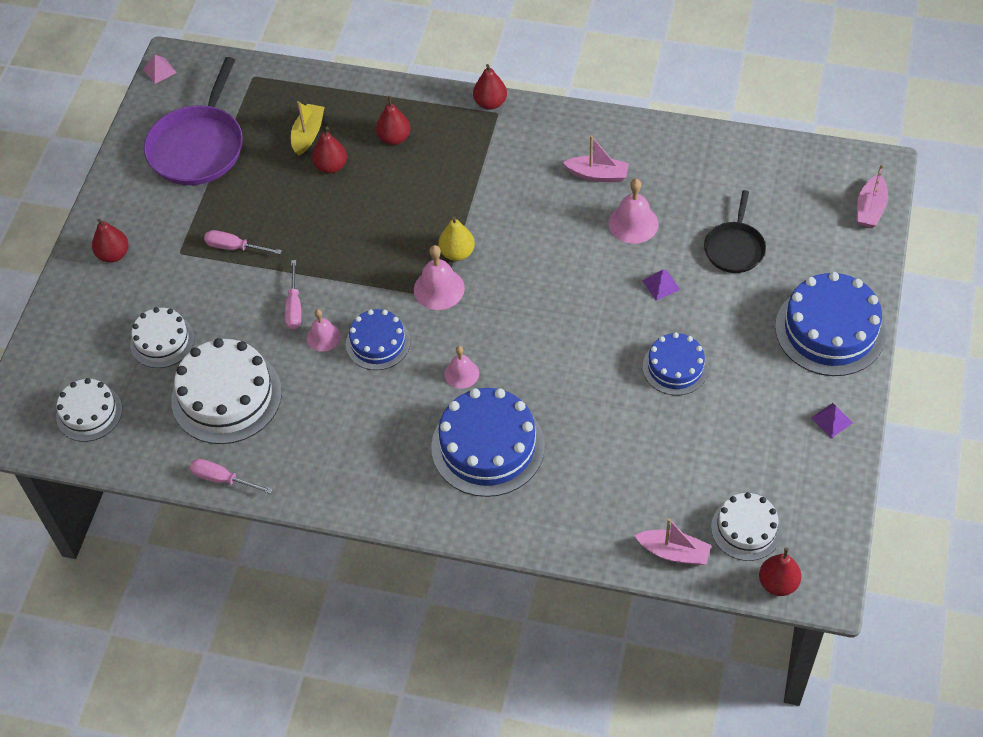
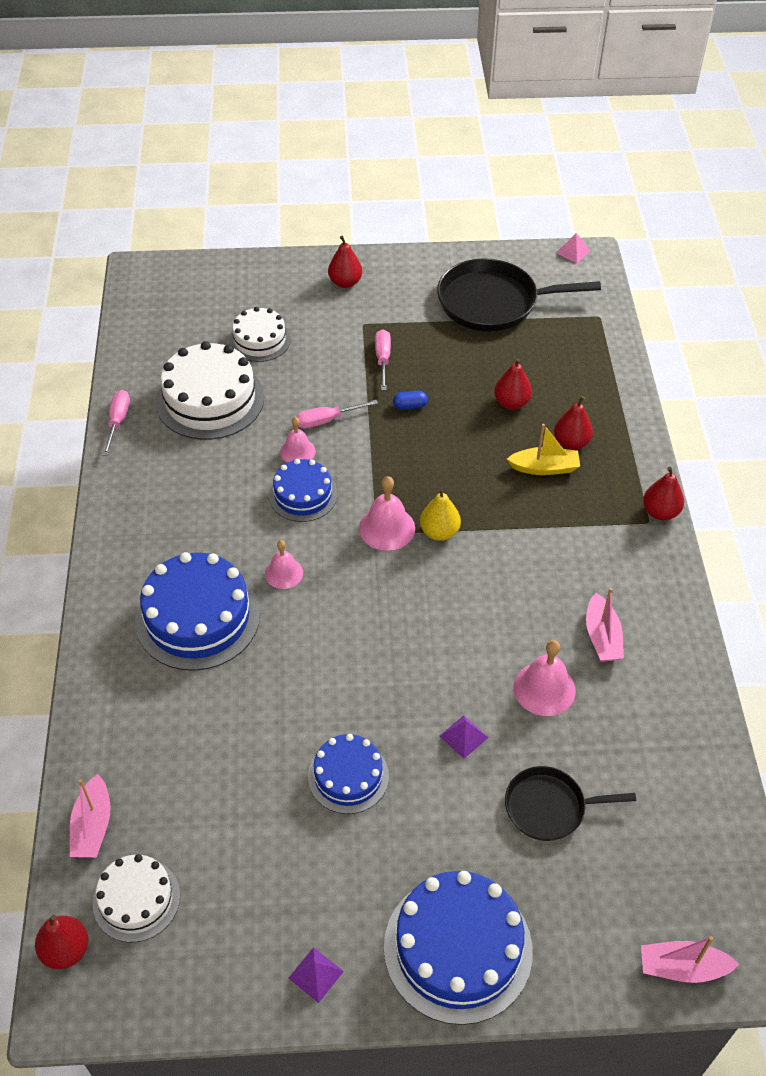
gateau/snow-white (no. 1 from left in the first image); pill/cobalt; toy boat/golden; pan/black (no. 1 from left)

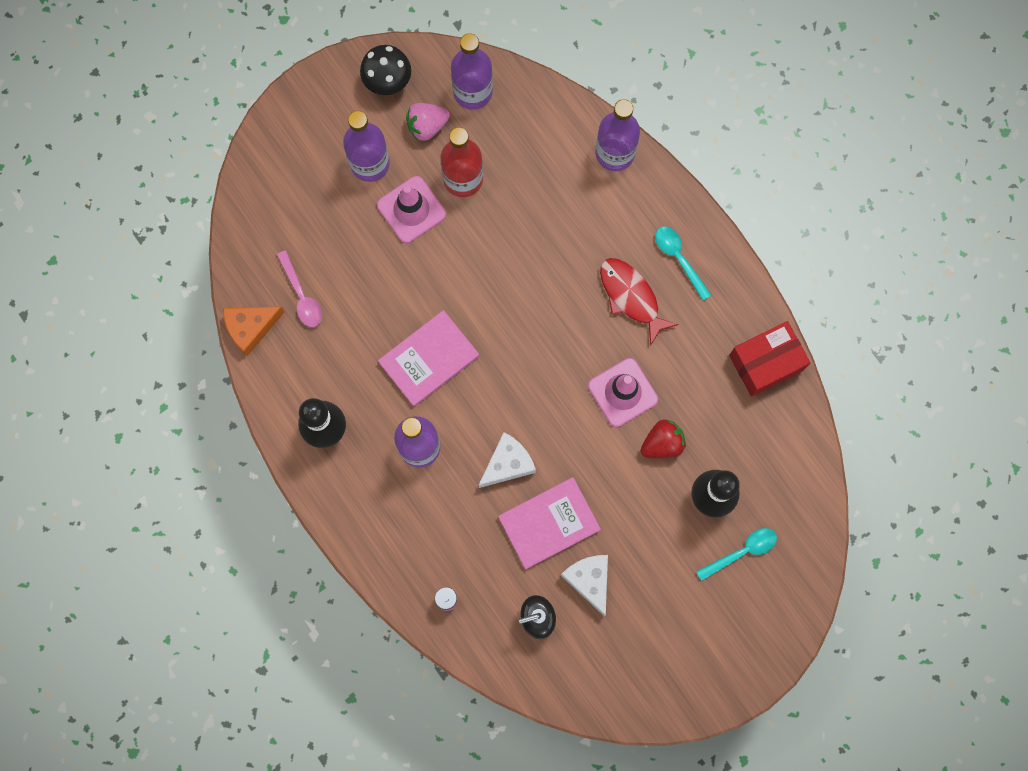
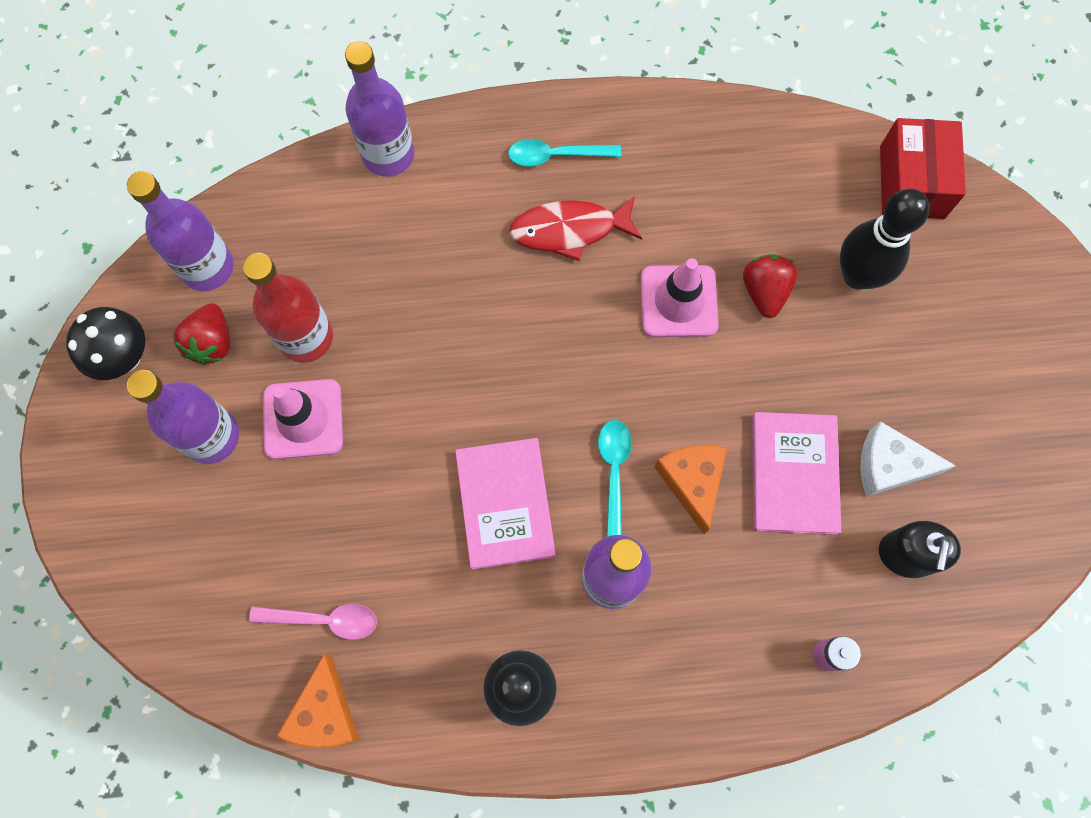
spoon/turquoise (no. 2 from left); package/red; berry/red (no. 1 from left); piece of cheese/bright orange (no. 2 from left)

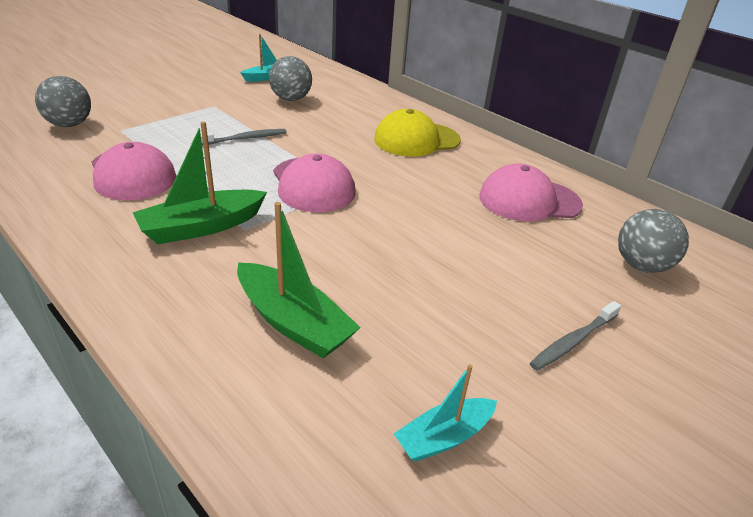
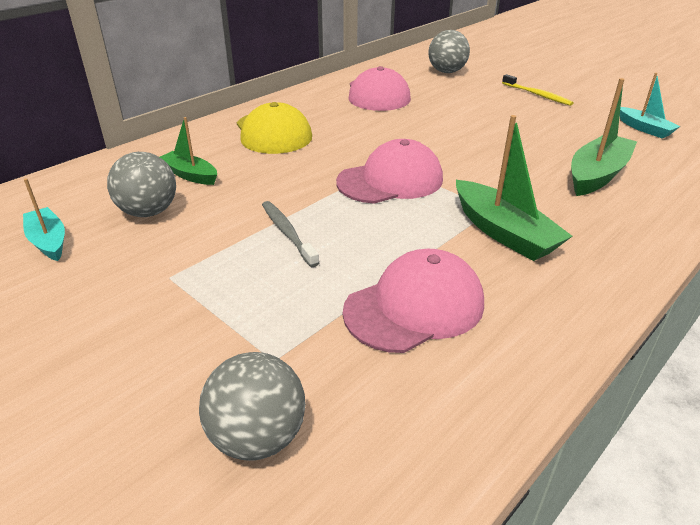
toy boat/leaf-green (no. 1 from left); tooth brush/golden

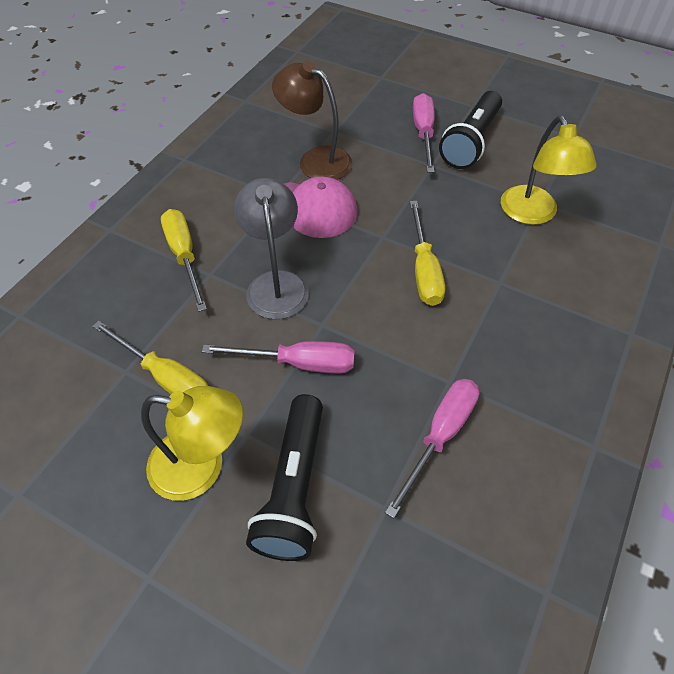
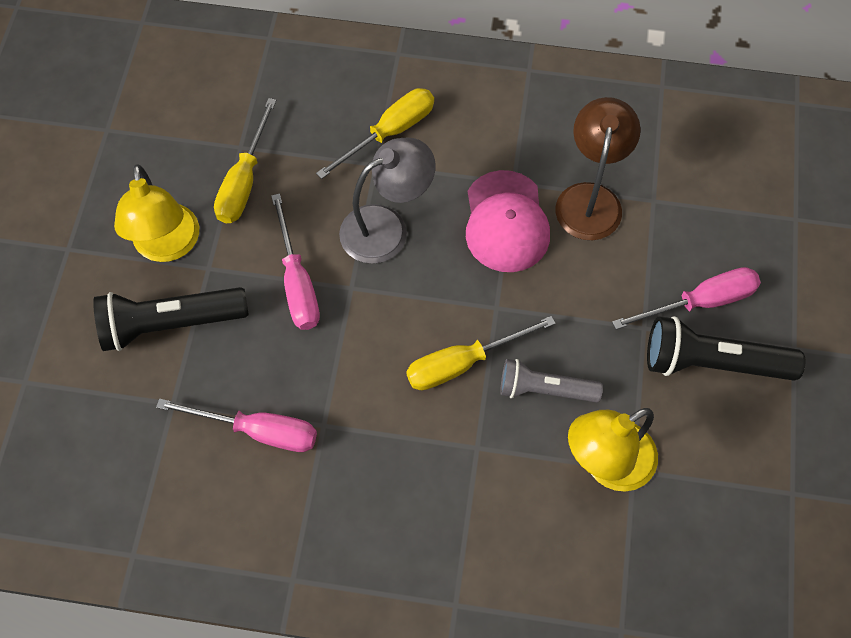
flashlight/ash-grey

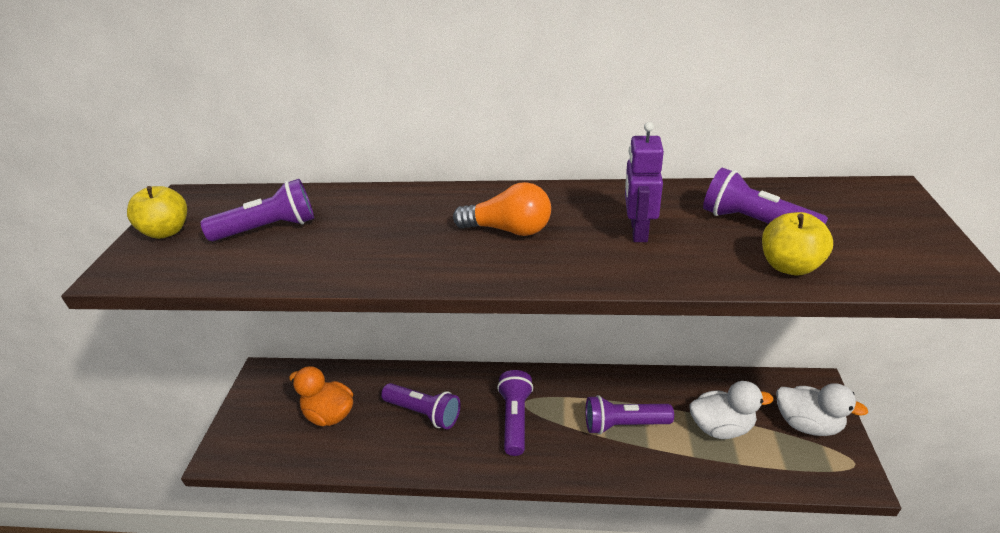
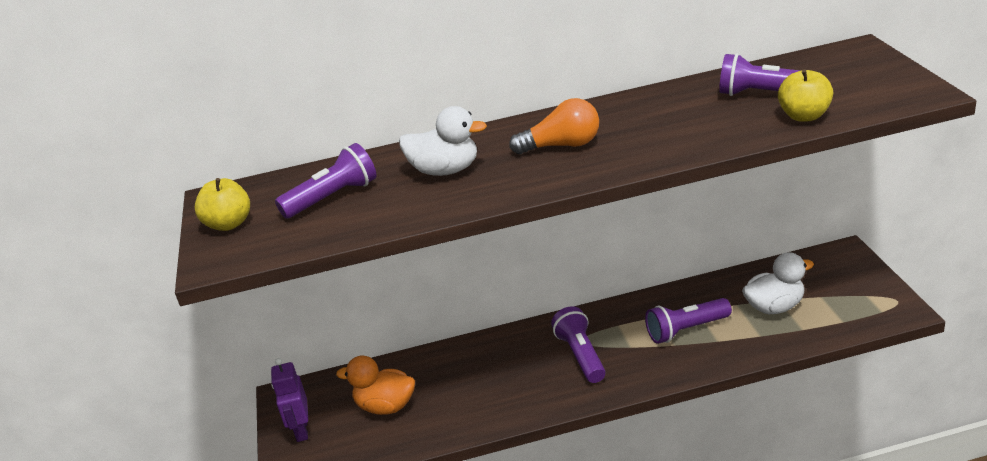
flashlight/purple (no. 2 from left in the first image); robot/purple; duck/snow-white (no. 1 from left)

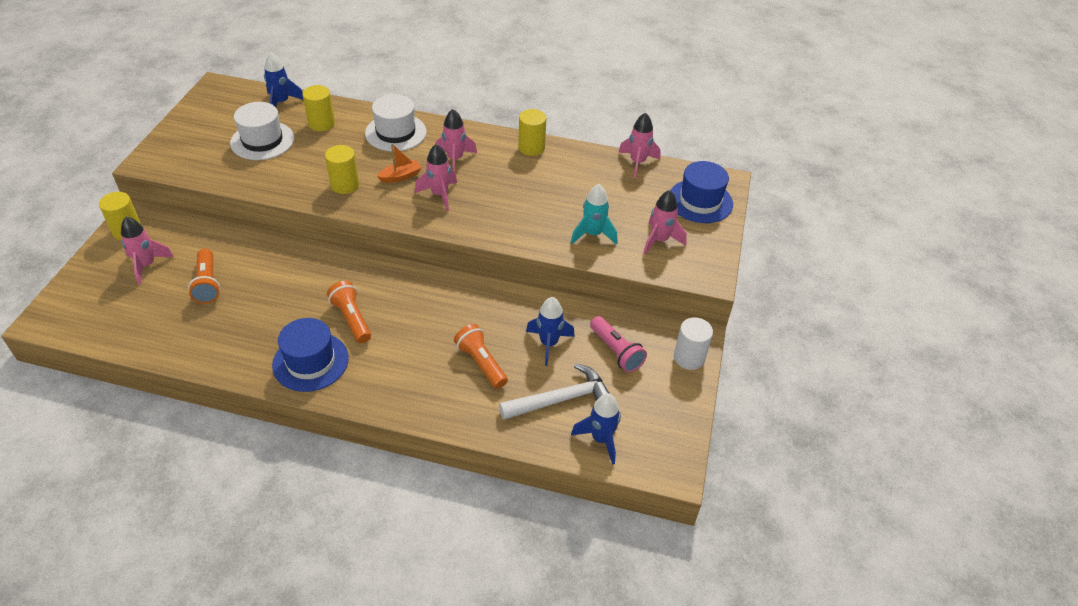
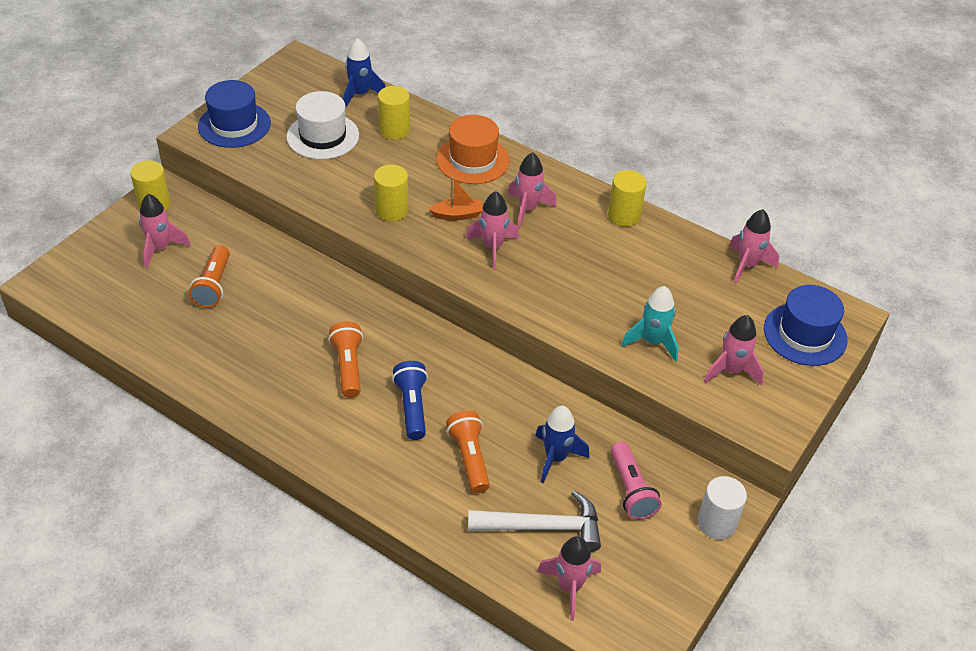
flashlight/cobalt; top hat/cobalt (no. 1 from left); top hat/bright orange; rocket/pink (no. 4 from left)

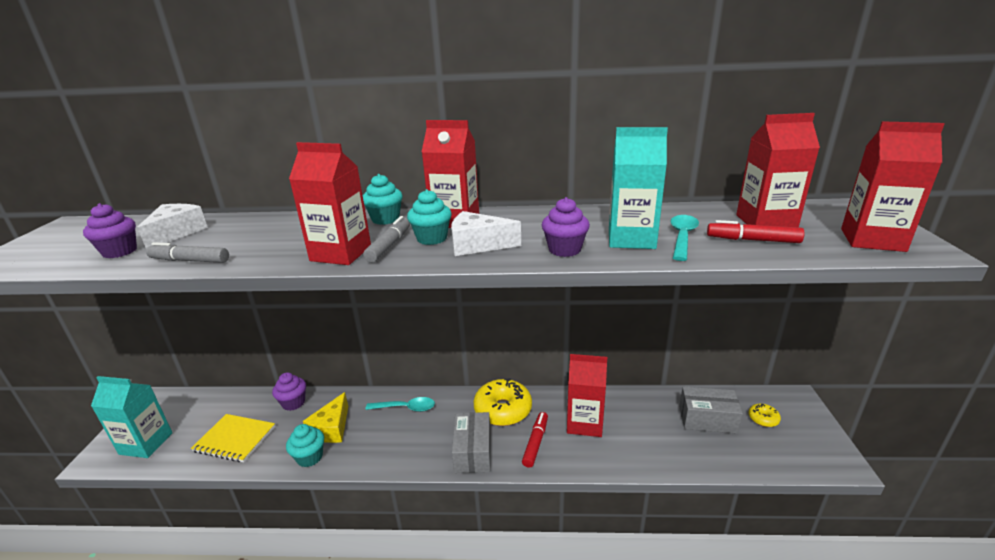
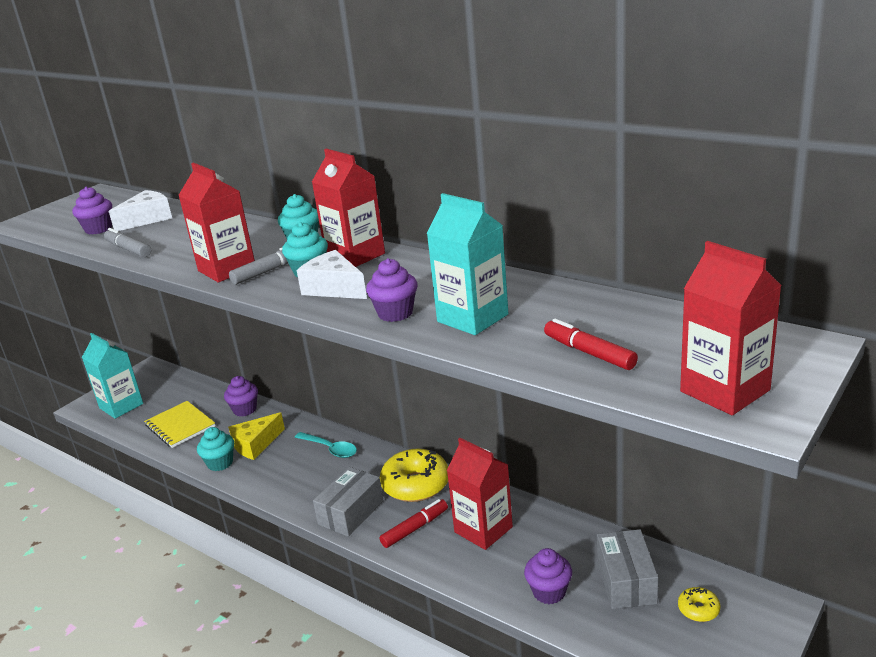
spoon/turquoise (no. 2 from left in the first image); carton/red (no. 4 from left in the first image); cupcake/purple (no. 4 from left); package/ash-grey (no. 2 from left)

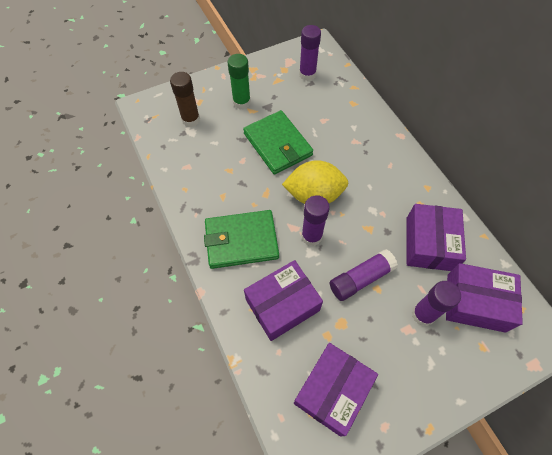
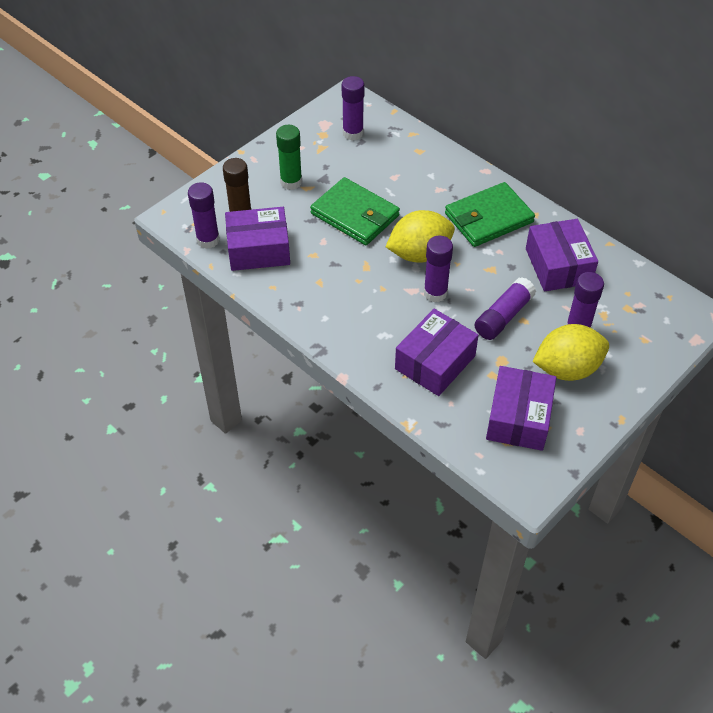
glue stick/purple (no. 1 from left); lemon/golden (no. 2 from left); wallet/leaf-green (no. 2 from left); package/purple (no. 1 from left)

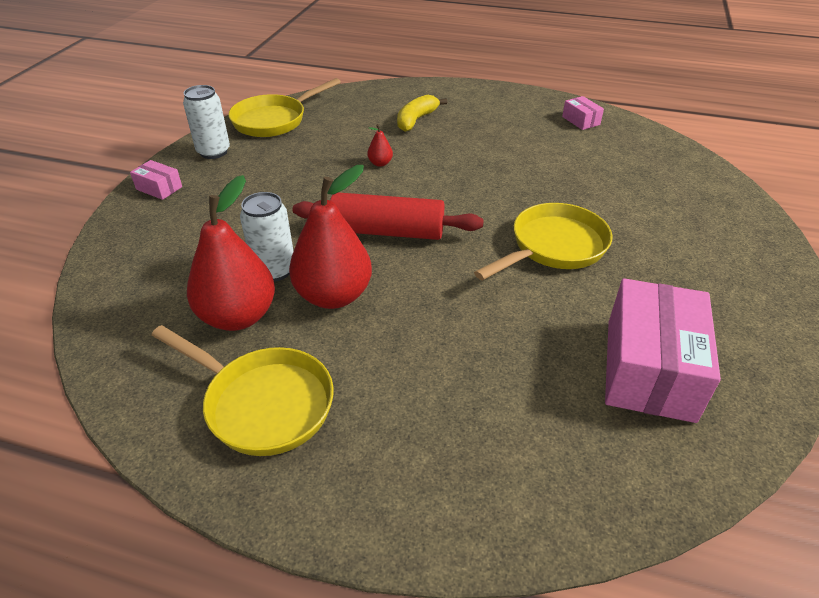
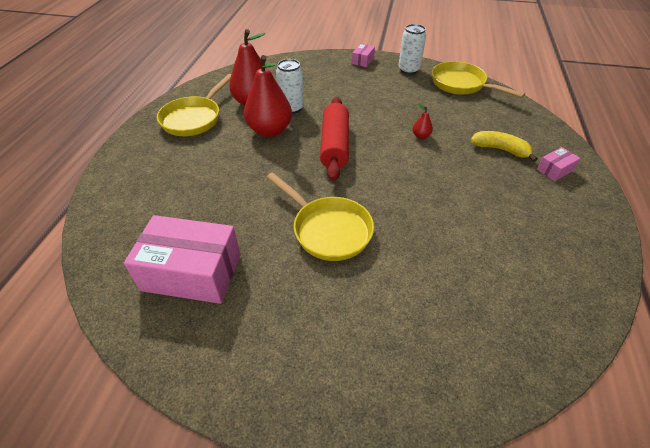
package/pink (no. 3 from left)

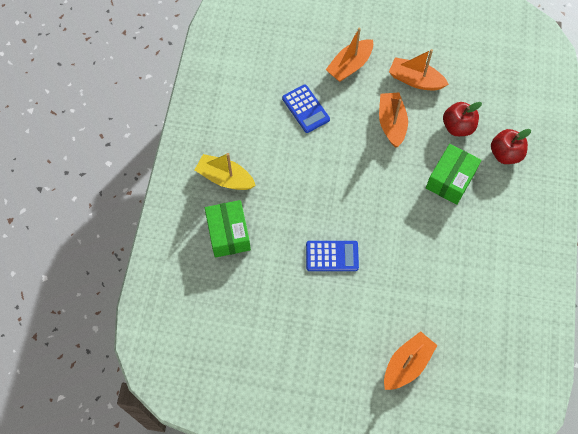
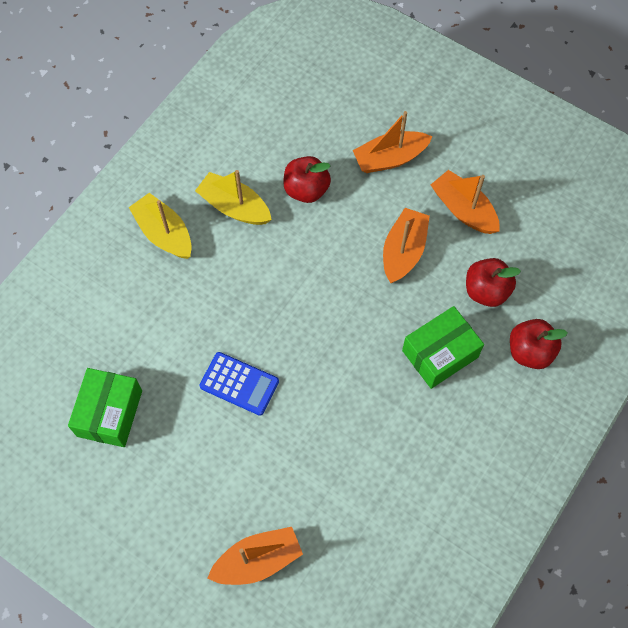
toy boat/golden (no. 2 from left); package/leaf-green (no. 1 from left); toy apple/red (no. 1 from left)

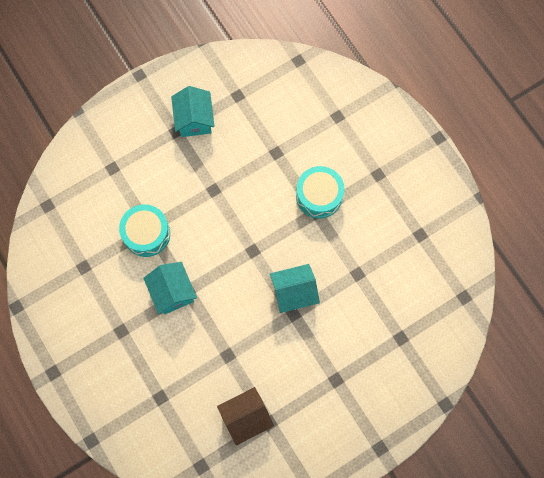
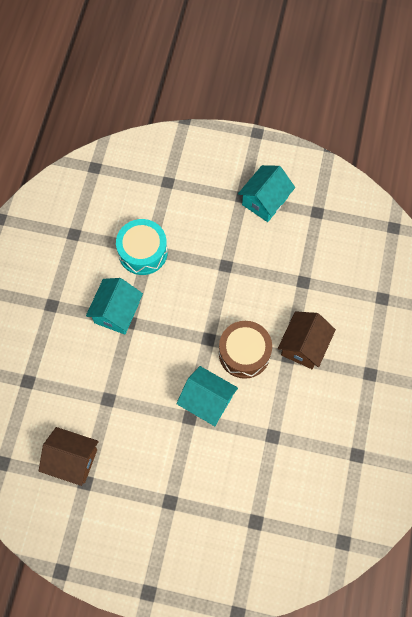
toy drum/brown; house/brown (no. 2 from left)

